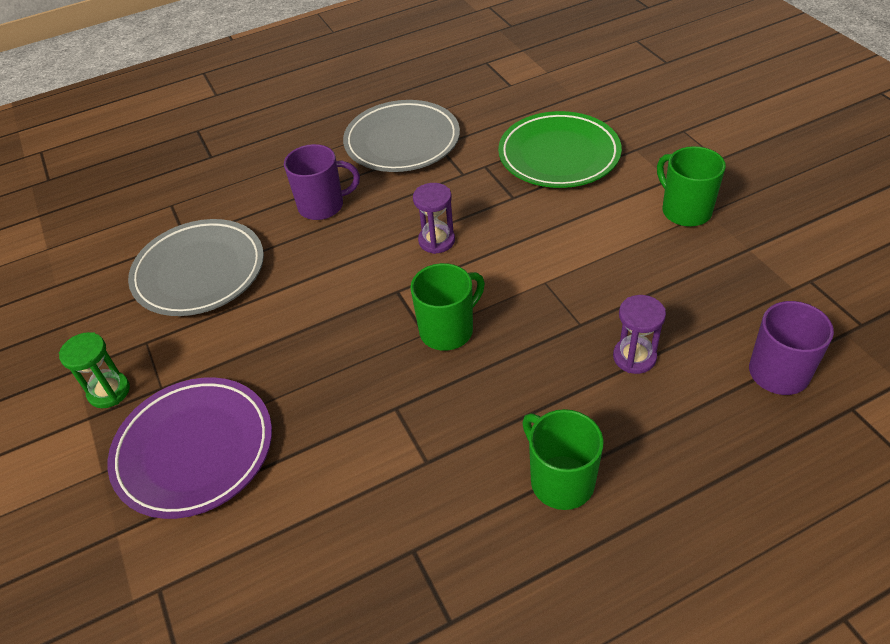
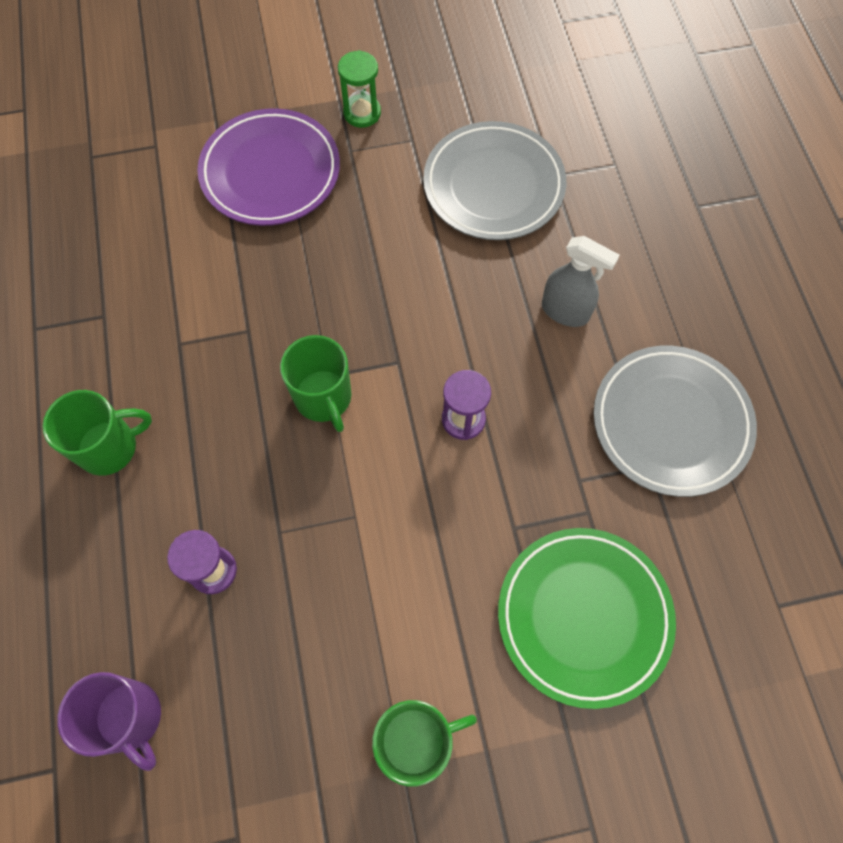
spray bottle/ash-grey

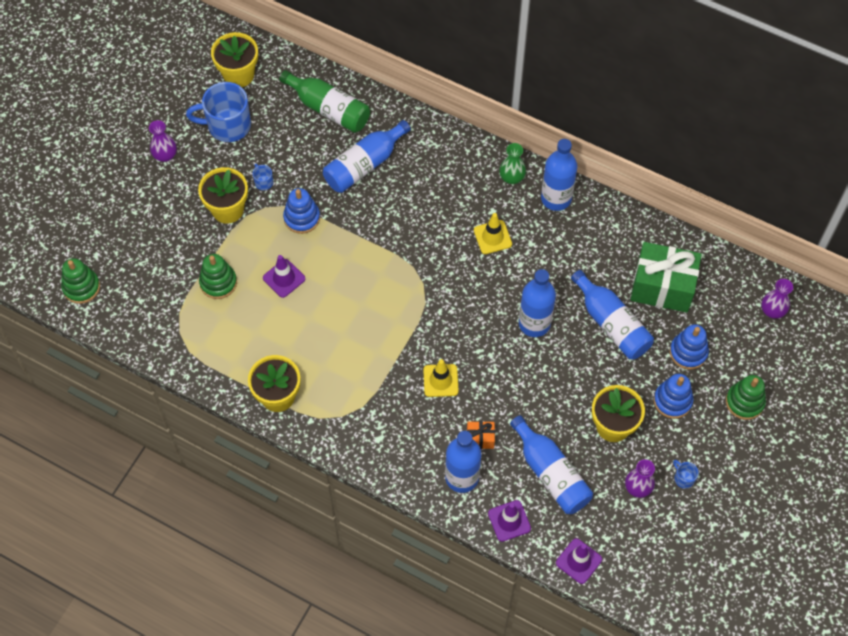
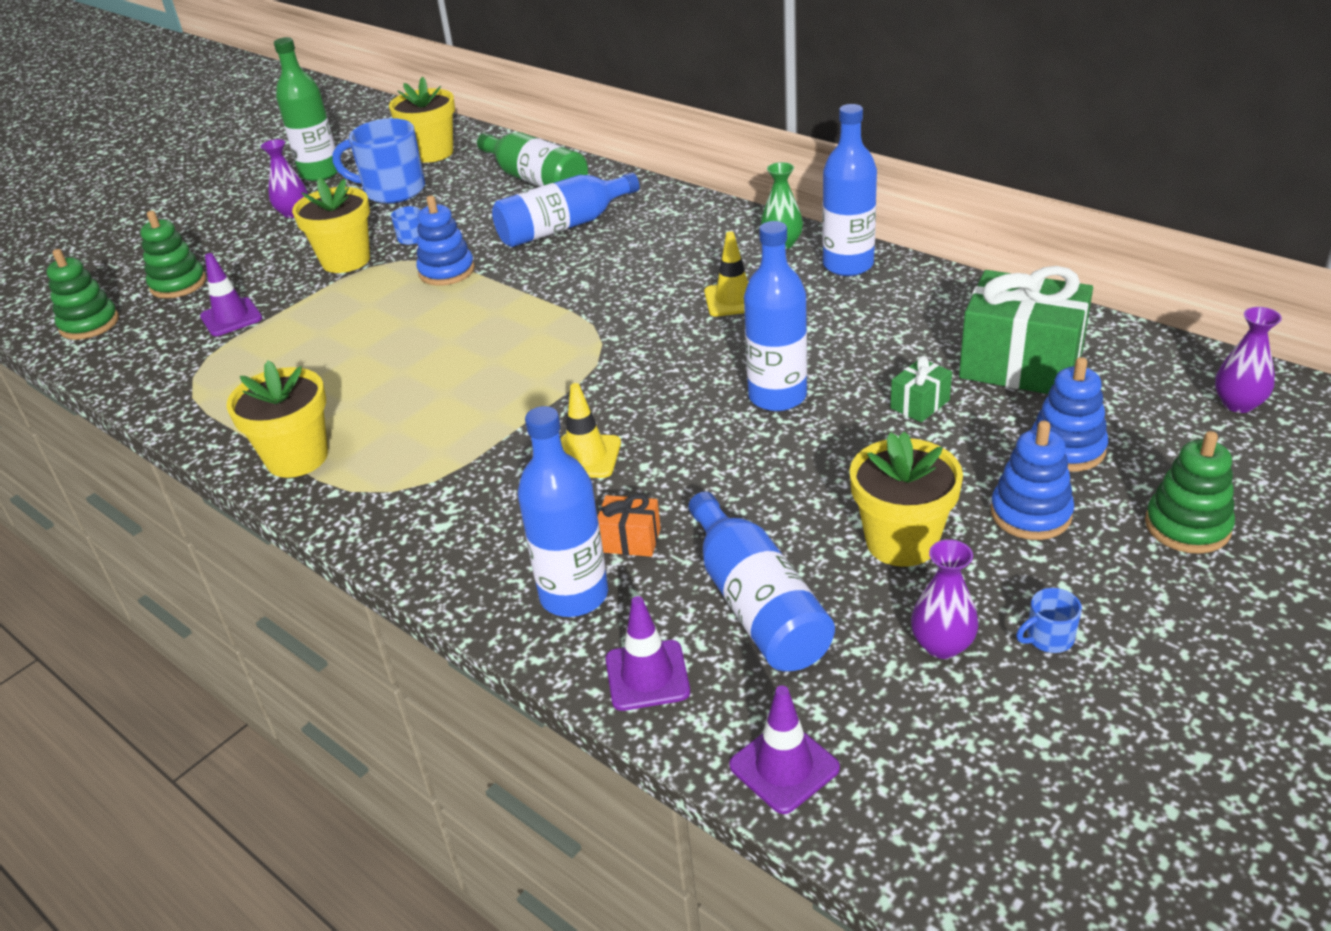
flask/leaf-green (no. 1 from left); stacking rings/leaf-green (no. 2 from left); traffic cone/purple (no. 1 from left); present/leaf-green (no. 1 from left); coffee mug/cobalt (no. 3 from left)

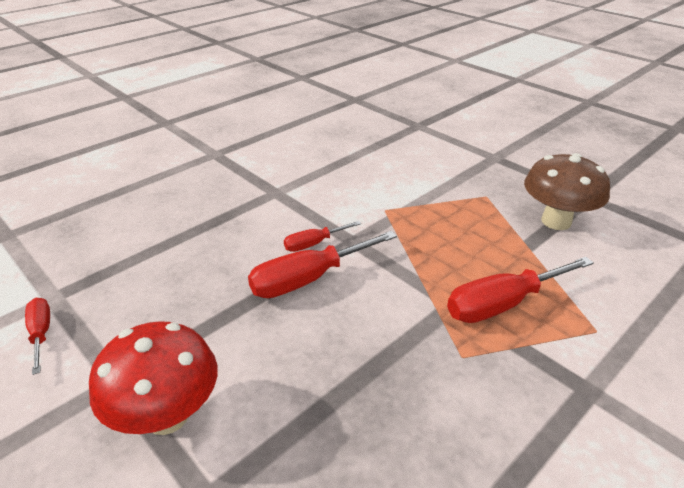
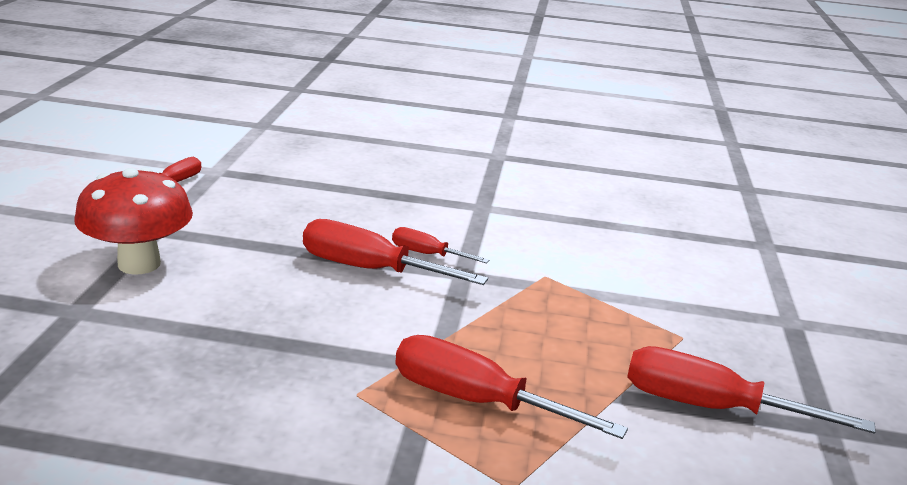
hand screwdriver/red (no. 5 from left)

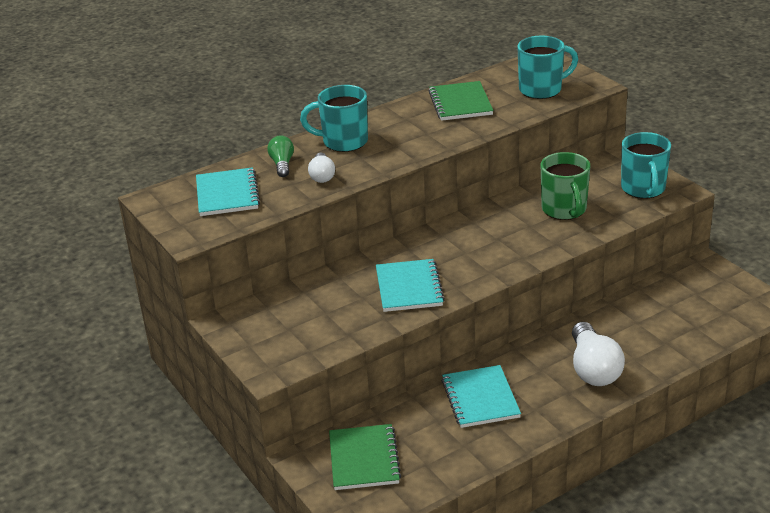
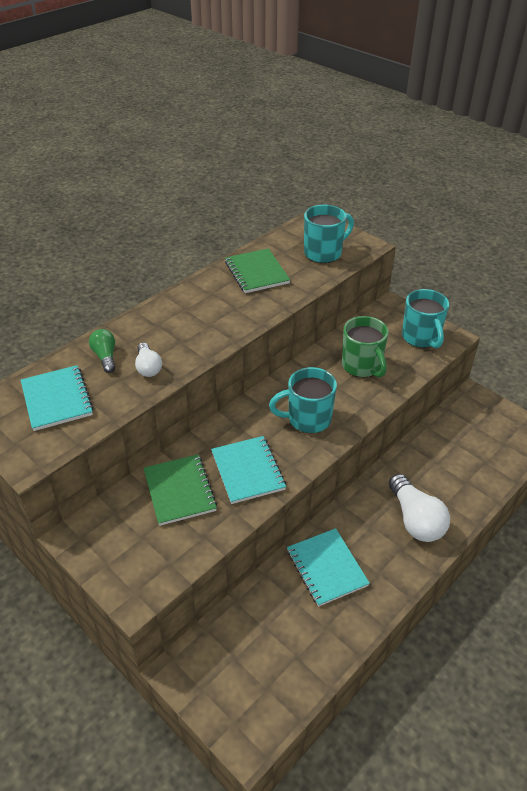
coffee mug/turquoise (no. 1 from left); notepad/leaf-green (no. 1 from left)

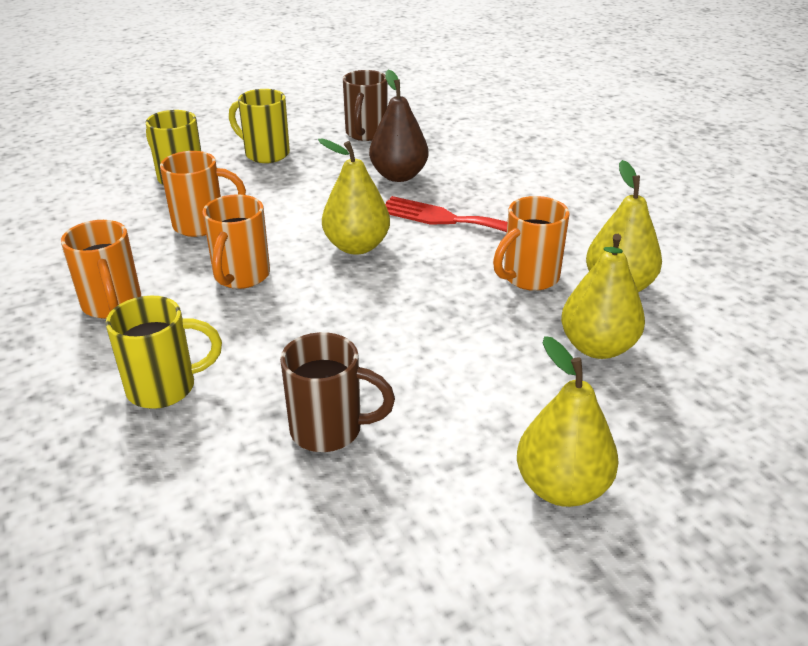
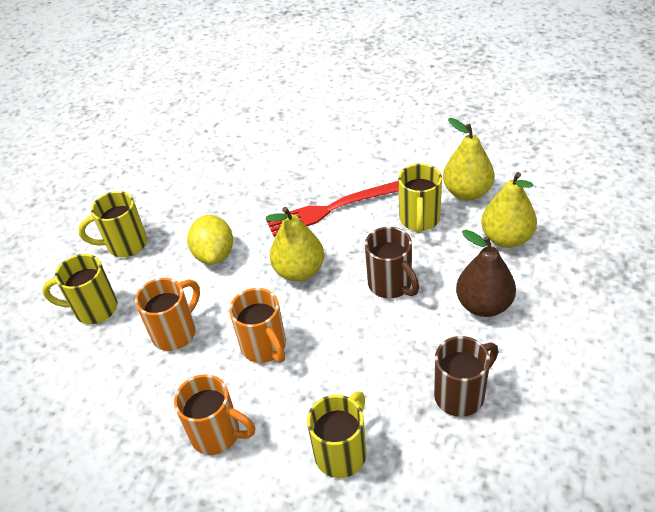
pear fruit/golden (no. 2 from left in the first image); lemon/golden; coffee mug/brown (no. 1 from left); pear fruit/brown; coffee mug/golden (no. 4 from left)

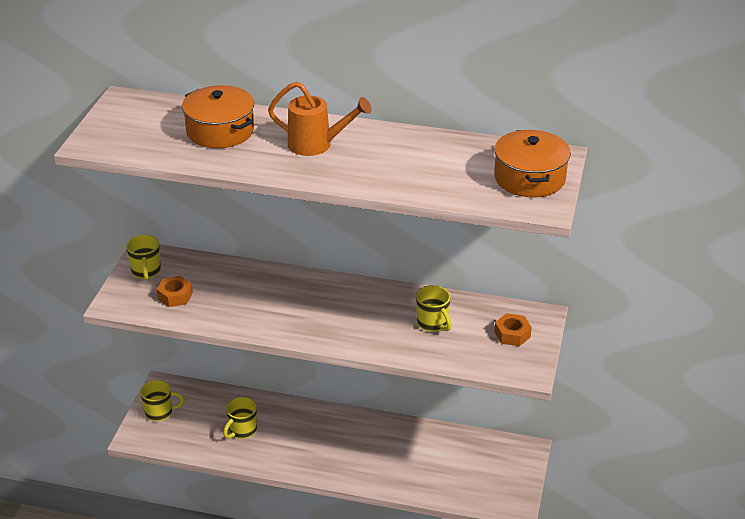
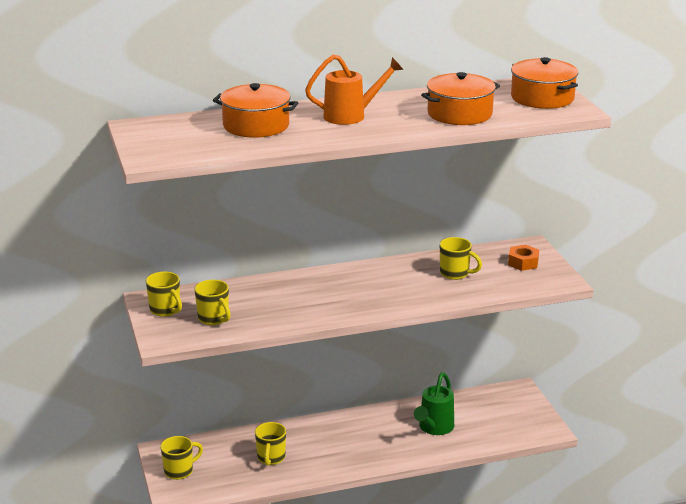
watering can/leaf-green; cooking pot/bright orange (no. 2 from left); coffee mug/golden (no. 3 from left)

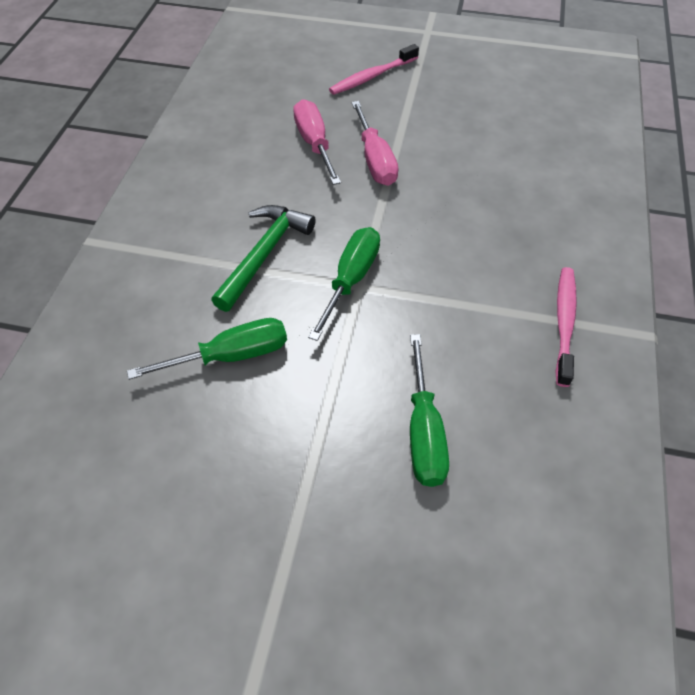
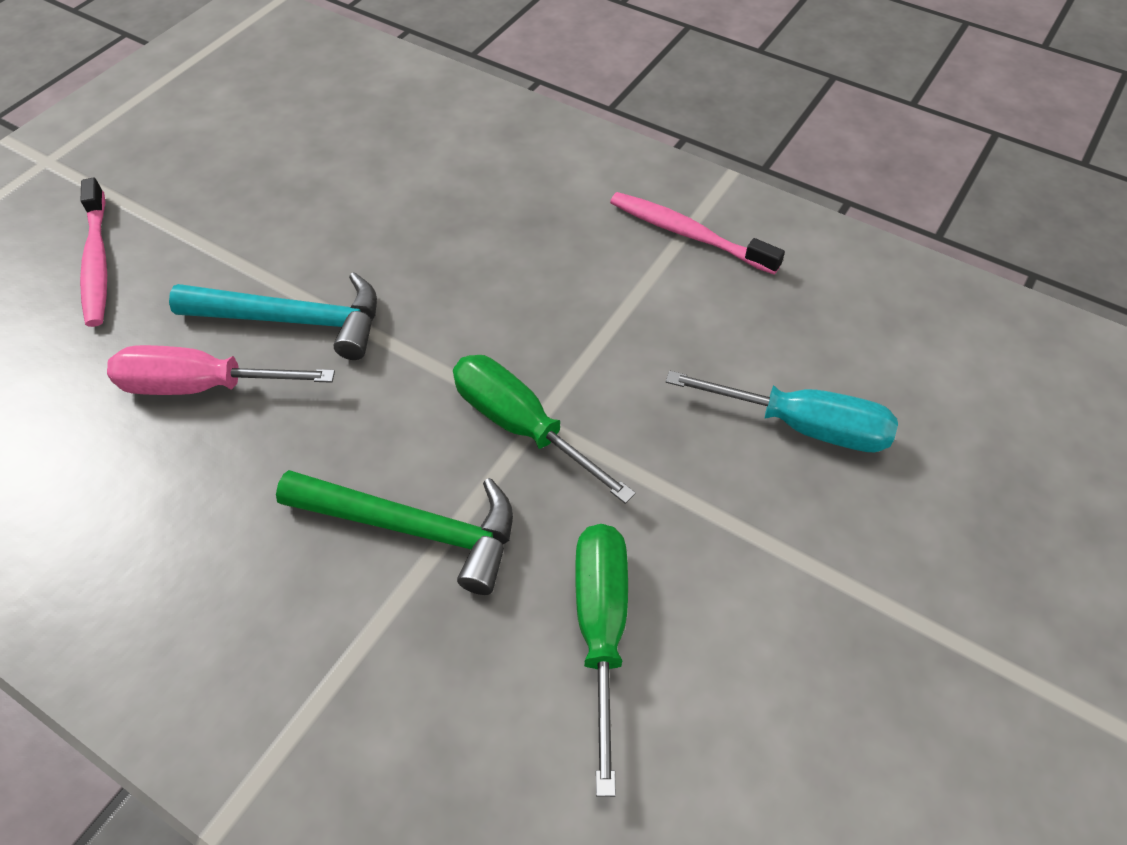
claw hammer/turquoise; hand screwdriver/turquoise; claw hammer/leaf-green

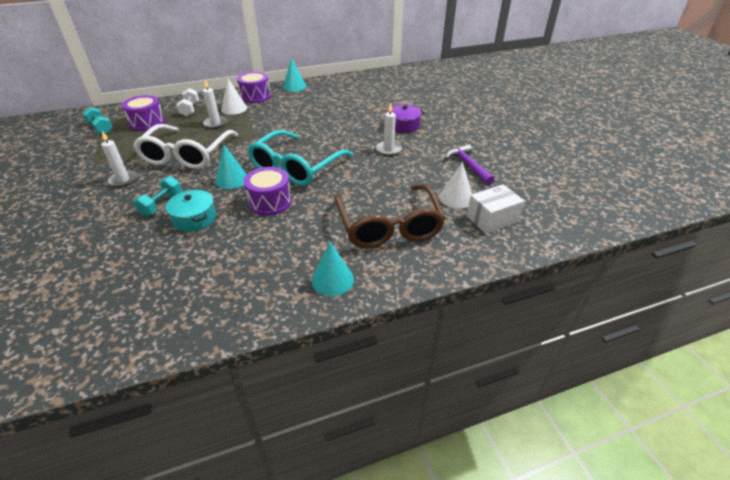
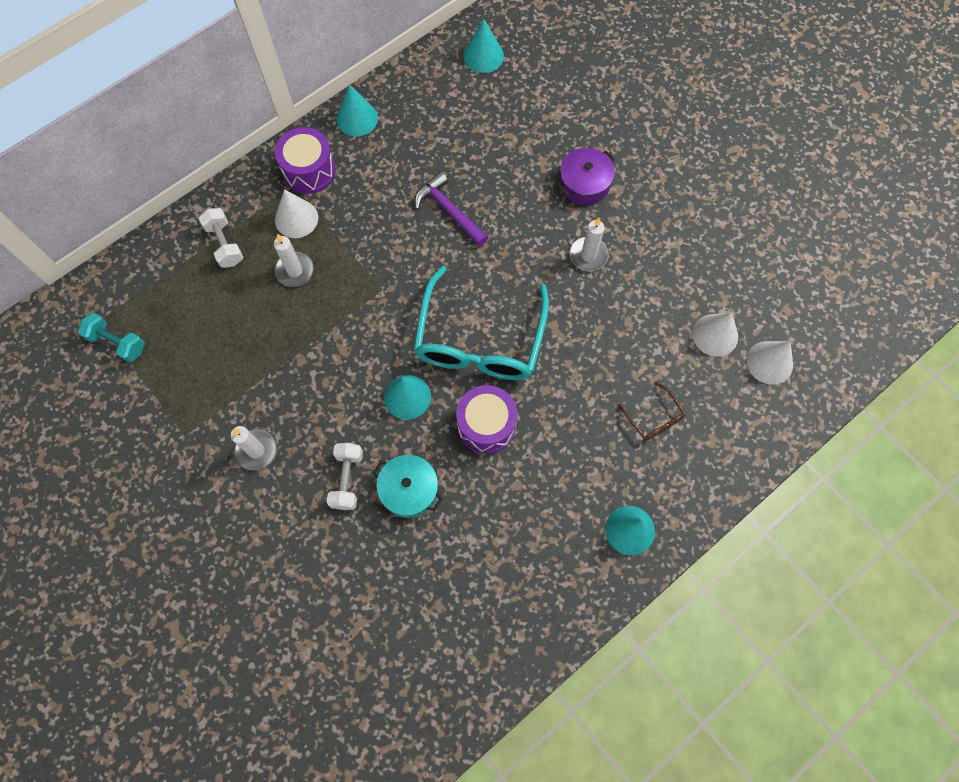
toy drum/purple (no. 1 from left in the first image); spectacles/snow-white; cone/turquoise (no. 3 from left); claw hammer/purple; cone/snow-white (no. 3 from left); free weight/snow-white (no. 2 from left); spectacles/brown

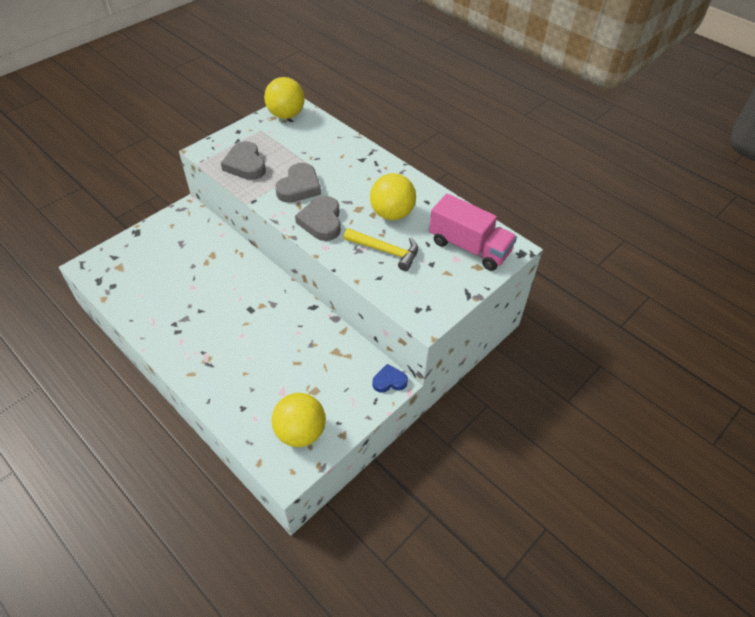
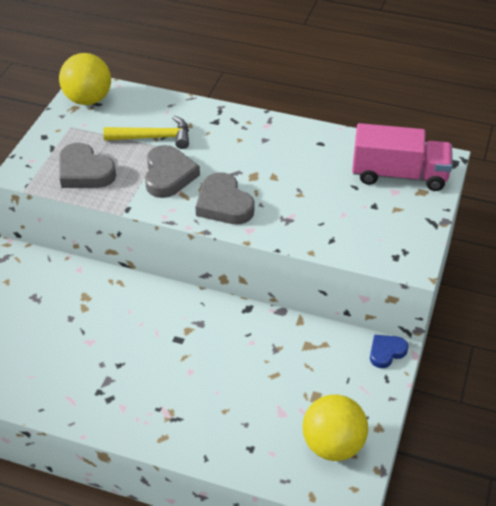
sphere/golden (no. 3 from left in the first image); claw hammer/golden

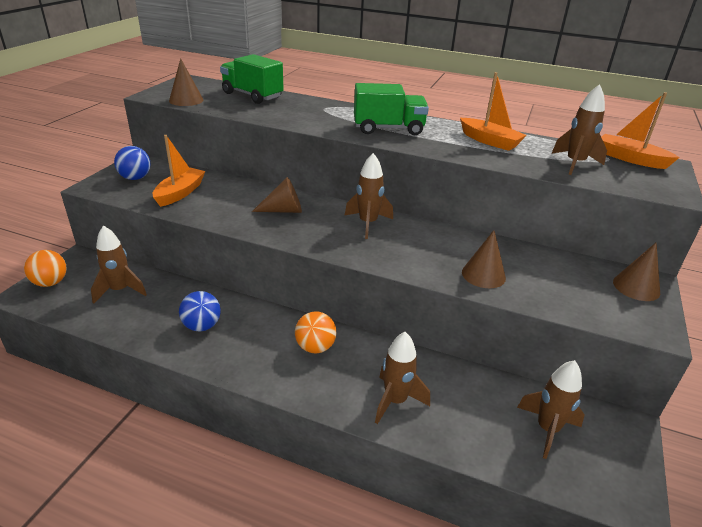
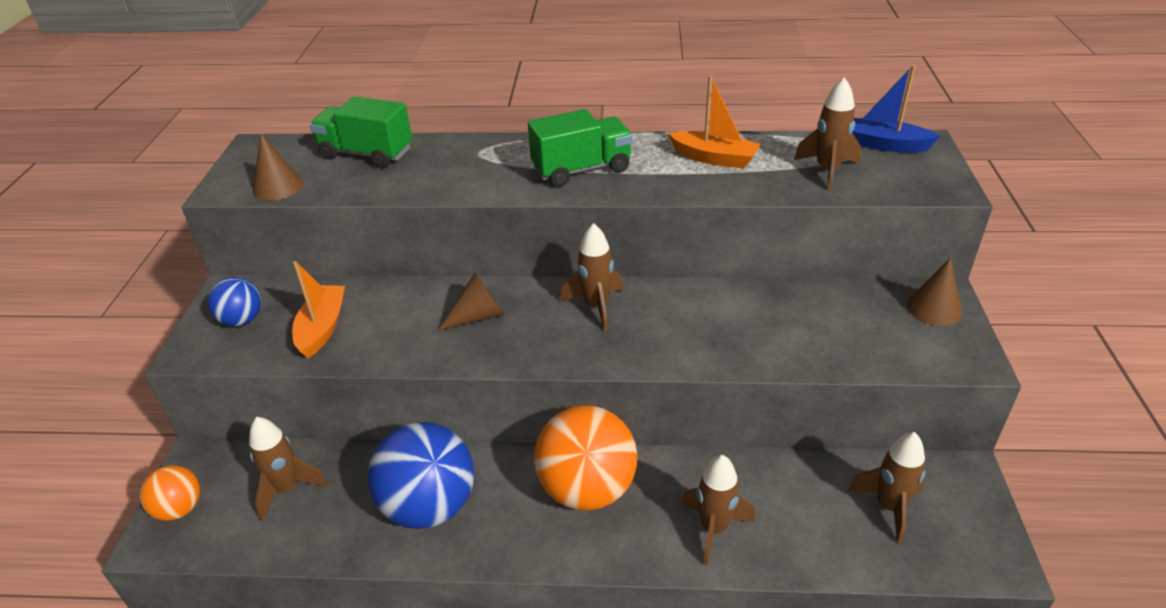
cone/brown (no. 3 from left in the first image); toy boat/cobalt; sphere/cobalt (no. 2 from left); sphere/bright orange (no. 2 from left)

